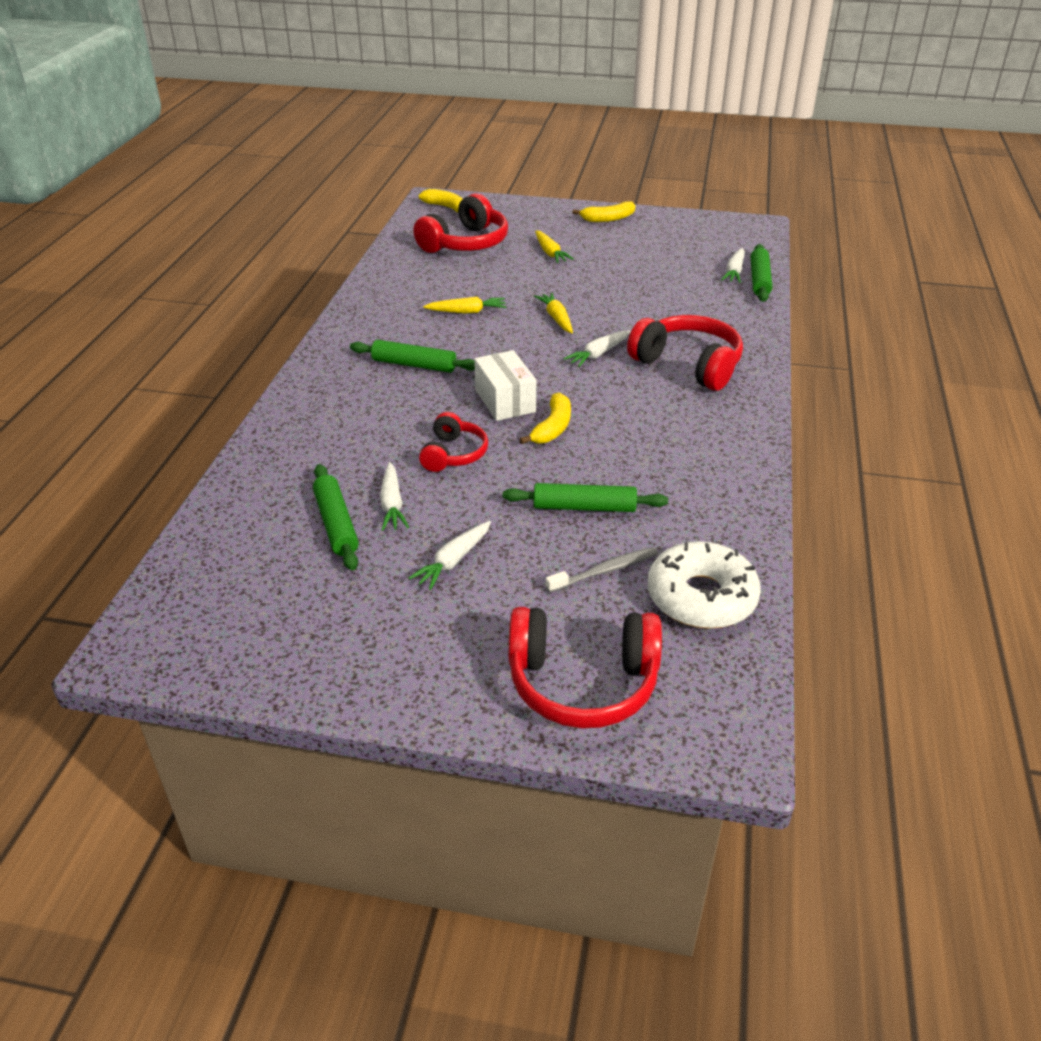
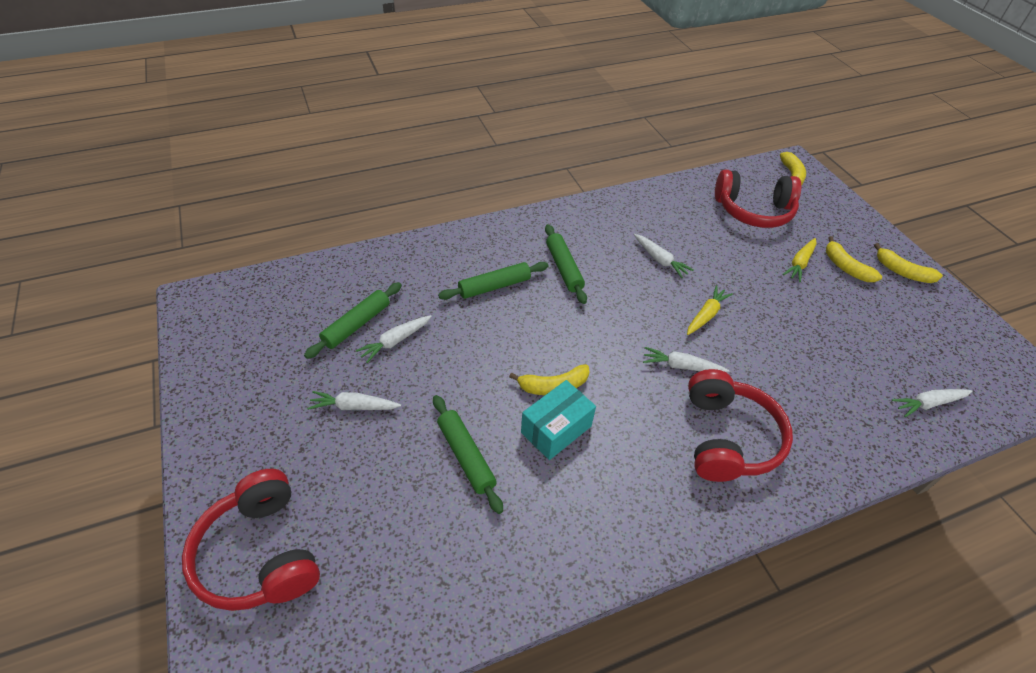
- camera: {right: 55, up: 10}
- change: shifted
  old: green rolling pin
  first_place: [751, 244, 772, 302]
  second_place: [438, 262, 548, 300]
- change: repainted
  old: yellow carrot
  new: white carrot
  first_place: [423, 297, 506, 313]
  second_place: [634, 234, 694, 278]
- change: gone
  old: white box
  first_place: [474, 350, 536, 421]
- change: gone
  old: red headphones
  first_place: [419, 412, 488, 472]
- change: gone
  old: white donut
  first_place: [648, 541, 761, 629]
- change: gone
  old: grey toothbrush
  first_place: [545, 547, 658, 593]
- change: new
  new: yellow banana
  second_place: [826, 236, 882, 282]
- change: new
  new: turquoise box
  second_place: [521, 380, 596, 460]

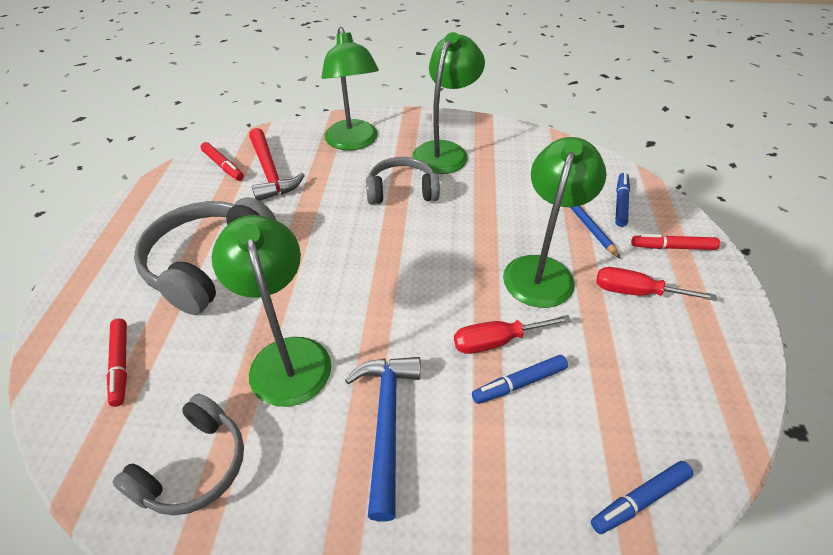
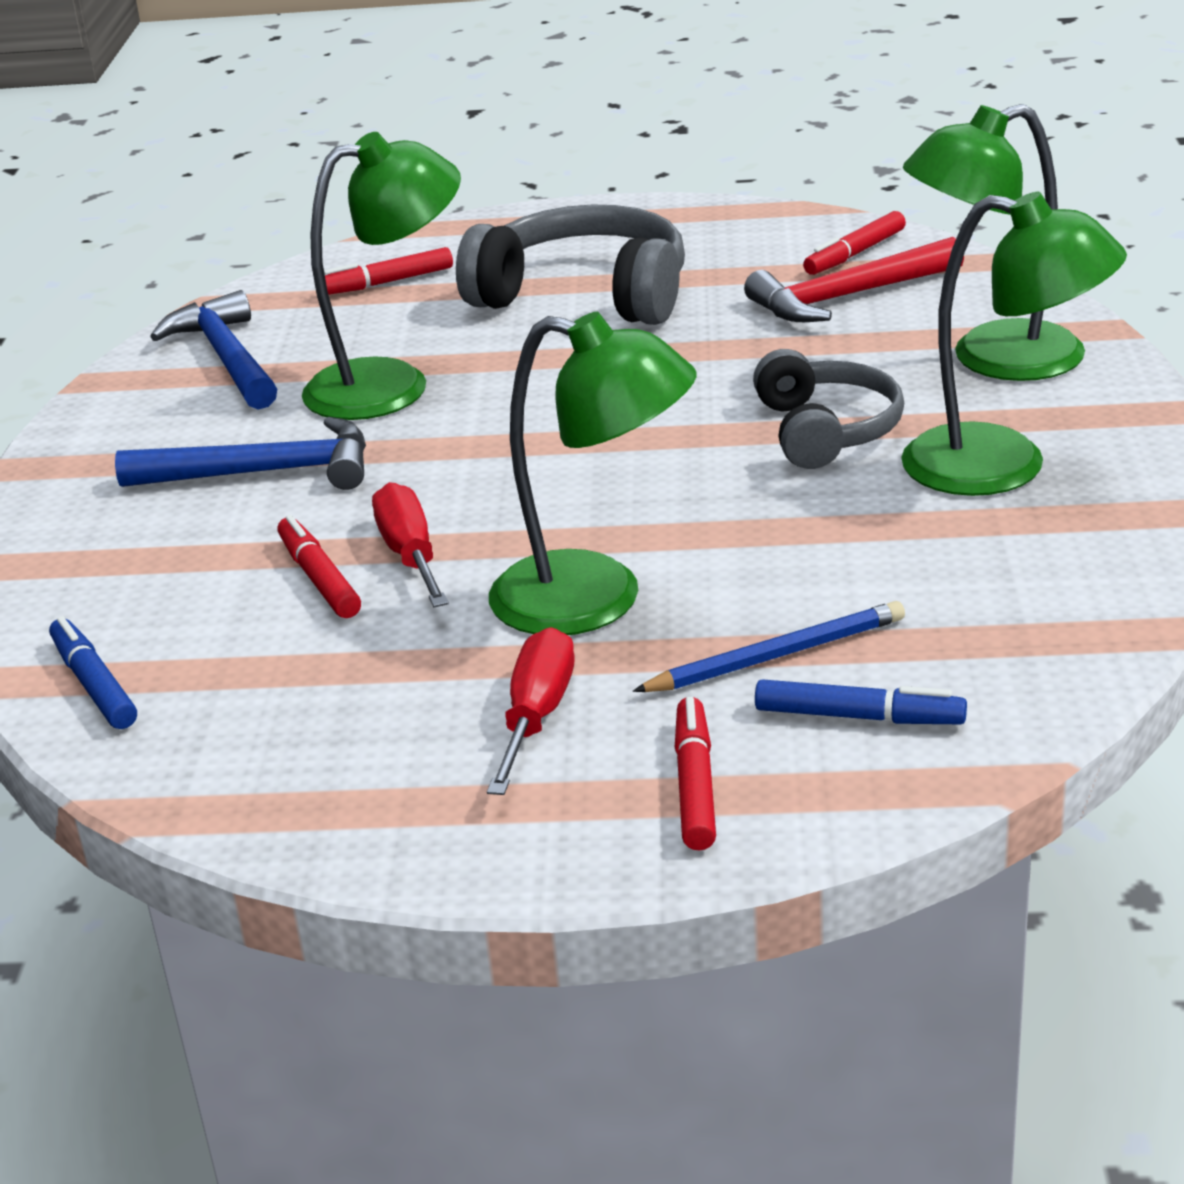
- camera: {right: 90, up: -15}
- change: repainted
  old: blue marker
  new: red marker
  first_place: [472, 355, 568, 404]
  second_place: [277, 515, 361, 618]
- change: swapped
  old: grey headphones
  new: blue hammer
  first_place: [113, 393, 244, 516]
  second_place: [150, 290, 277, 410]

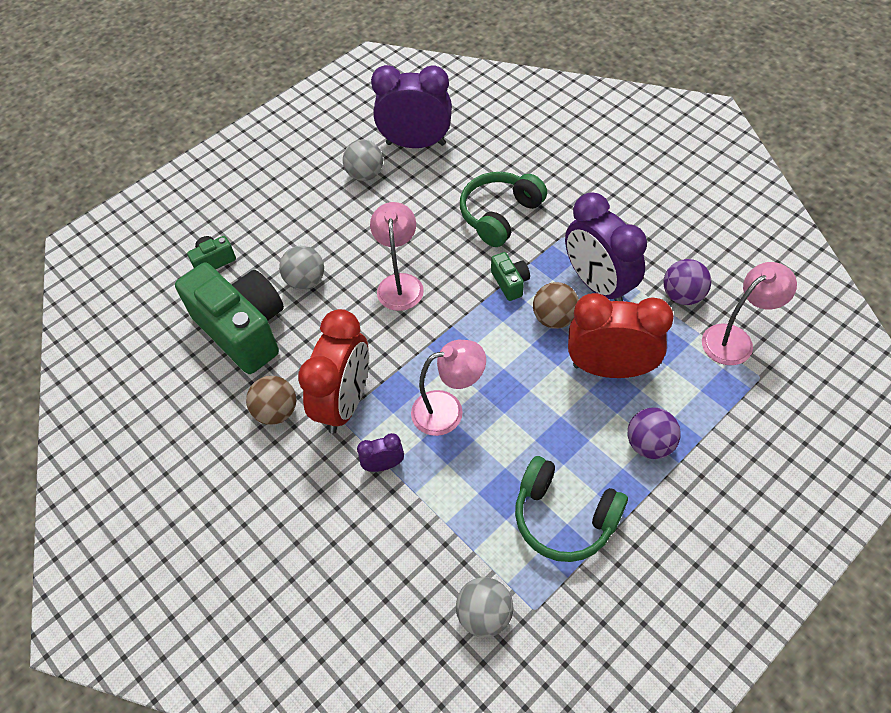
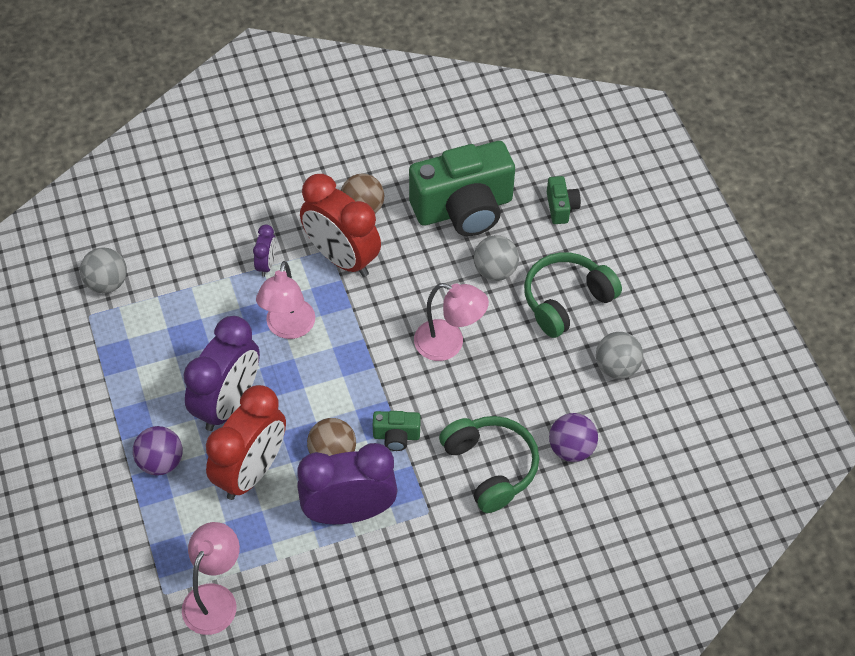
- camera: {right: 110, up: 0}
- change: shifted
  old: purple clock
  first_place: [371, 65, 452, 148]
  second_place: [183, 316, 260, 431]
- change: shifted
  old: purple ball
  first_place: [663, 259, 711, 305]
  second_place: [549, 413, 598, 462]
- change: rotated
  old: pink lamp
  first_place: [702, 262, 797, 365]
  second_place: [182, 522, 240, 635]
  degrees: -150
- change: shifted
  old: green headphones
  first_place: [515, 456, 628, 562]
  second_place: [524, 252, 622, 338]

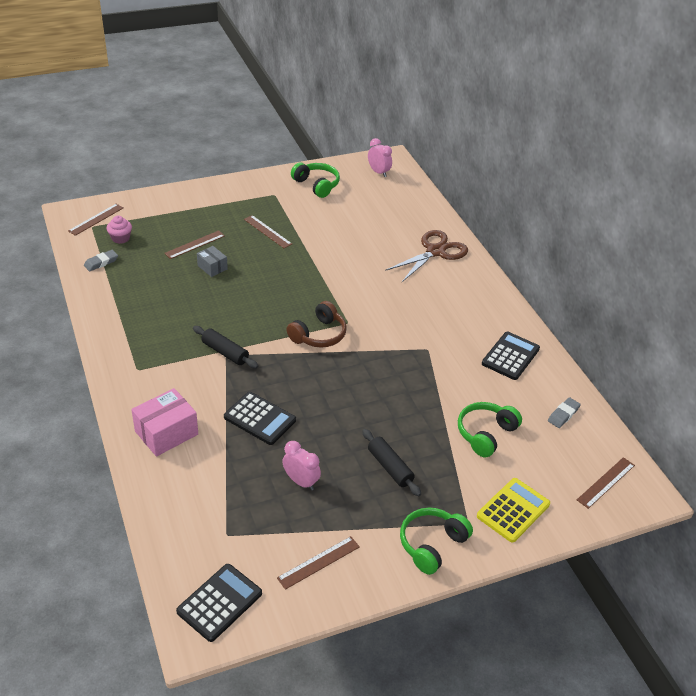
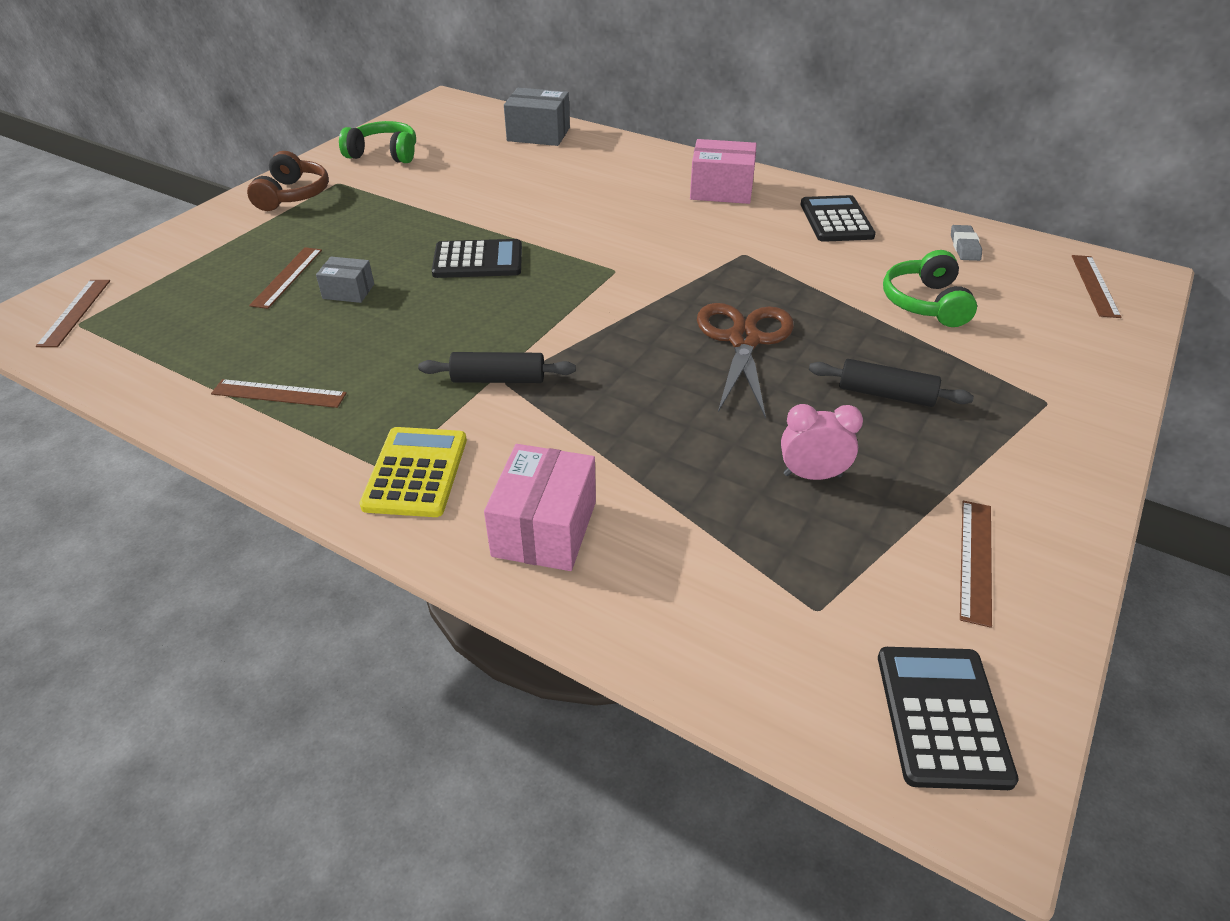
- camera: {right: -35, up: 0}
- change: gone
  old: pink clock
  first_place: [368, 138, 392, 177]
- change: gone
  old: pink cupcake
  first_place: [107, 215, 132, 244]
- change: shifted
  old: brown ruler
  first_place: [244, 215, 292, 248]
  second_place: [211, 379, 347, 408]
- change: shifted
  old: brown scissors
  first_place: [385, 230, 468, 282]
  second_place: [697, 303, 794, 419]
- change: gone
  old: grey eraser
  first_place: [84, 250, 118, 272]
- change: shifted
  old: brown headphones
  first_place: [286, 301, 347, 348]
  second_place: [247, 151, 329, 211]
- change: shifted
  old: black calculator
  first_place: [224, 392, 296, 445]
  second_place: [432, 239, 522, 278]
- change: shifted
  old: yellow calculator
  first_place: [477, 478, 550, 543]
  second_place: [359, 427, 467, 517]
- change: gone
  old: green headphones
  first_place: [400, 508, 473, 575]
- change: new
  new: grey box
  second_place: [504, 88, 570, 146]
- change: new
  new: pink box
  second_place: [690, 139, 757, 204]

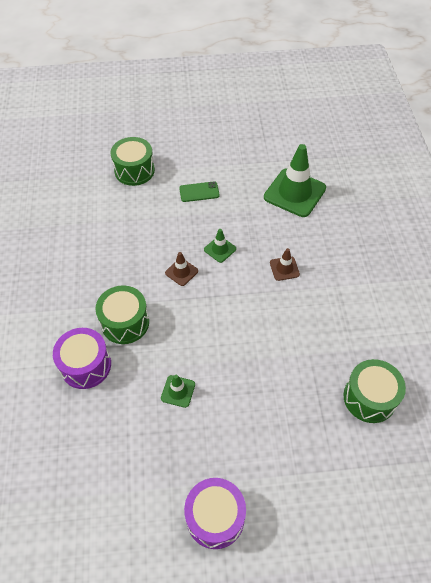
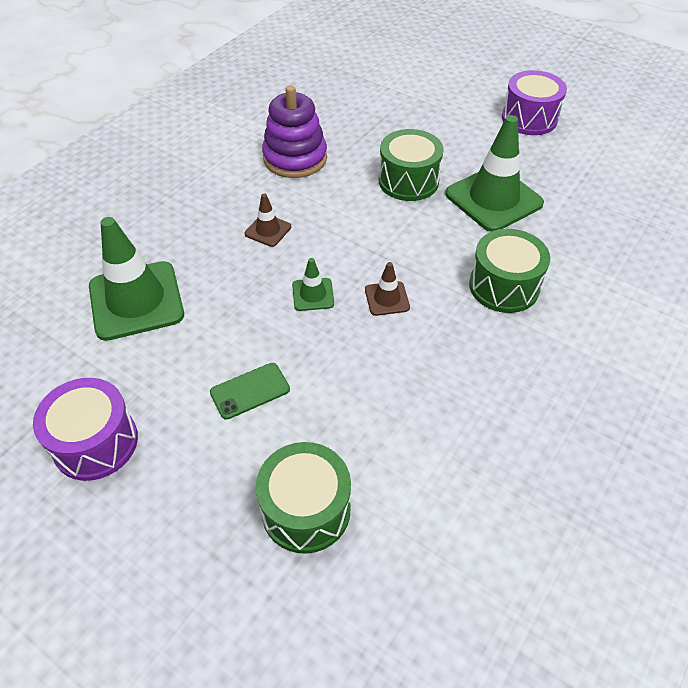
- camera: {right: -140, up: -5}
- change: rotated
  old: green phone
  first_place: [179, 181, 220, 202]
  second_place: [210, 363, 290, 420]
  degrees: -60
- change: shifted
  old: purple drum
  first_place: [53, 328, 111, 389]
  second_place: [33, 378, 138, 481]
- change: shifted
  old: green drum
  first_place: [343, 359, 406, 423]
  second_place: [379, 129, 444, 201]
- change: scaled
  old: green traffic cone
  first_place: [161, 375, 195, 408]
  second_place: [445, 115, 544, 232]
  factor: 2.13
- change: new
  new: purple stacking toy
  second_place: [262, 85, 327, 178]

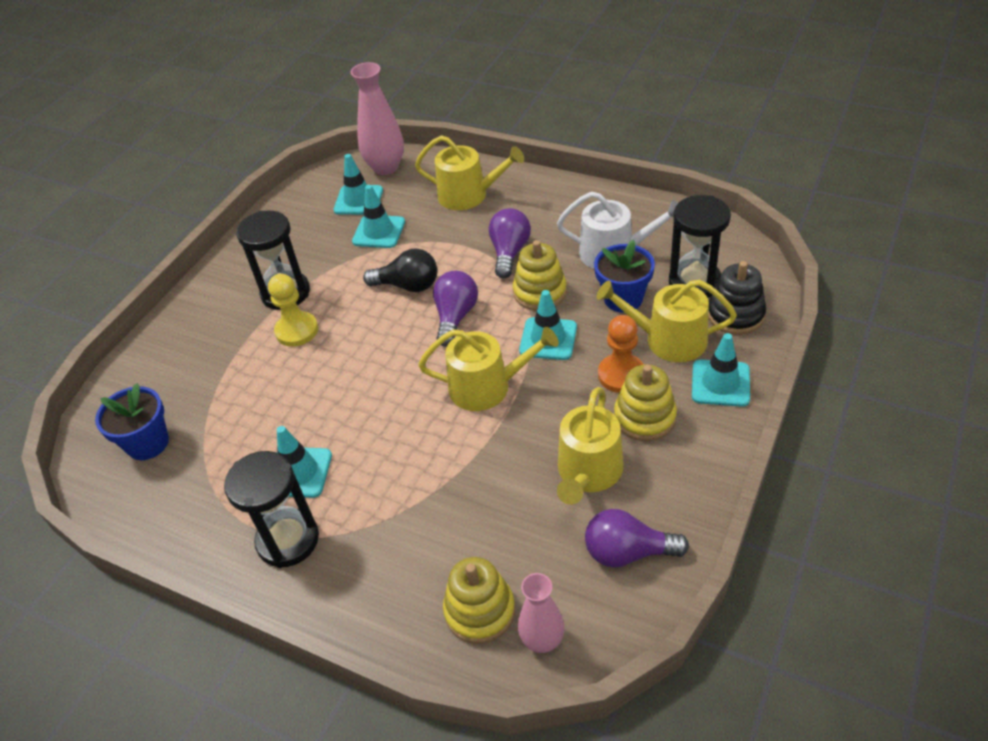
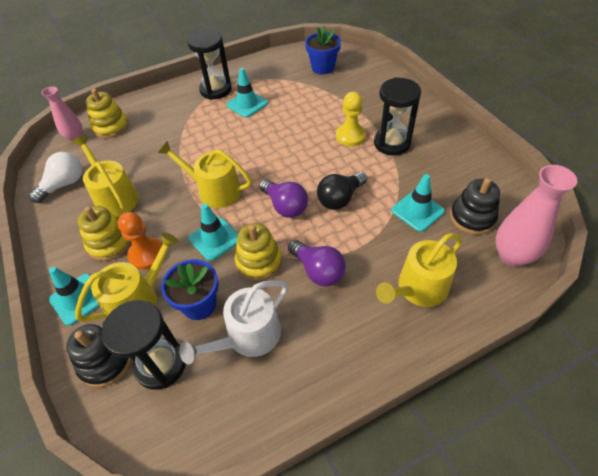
- camera: {right: 125, up: 5}
- change: swapped
  old: turquoise traffic cone
  new: black stacking toy
  first_place: [333, 154, 383, 215]
  second_place: [450, 178, 500, 235]
- change: rotated
  old: yellow watering can
  first_place: [418, 327, 559, 411]
  second_place: [158, 141, 252, 208]
  degrees: 75
- change: repainted
  old: purple light bulb
  new: white light bulb
  first_place: [585, 509, 689, 568]
  second_place: [29, 152, 82, 203]

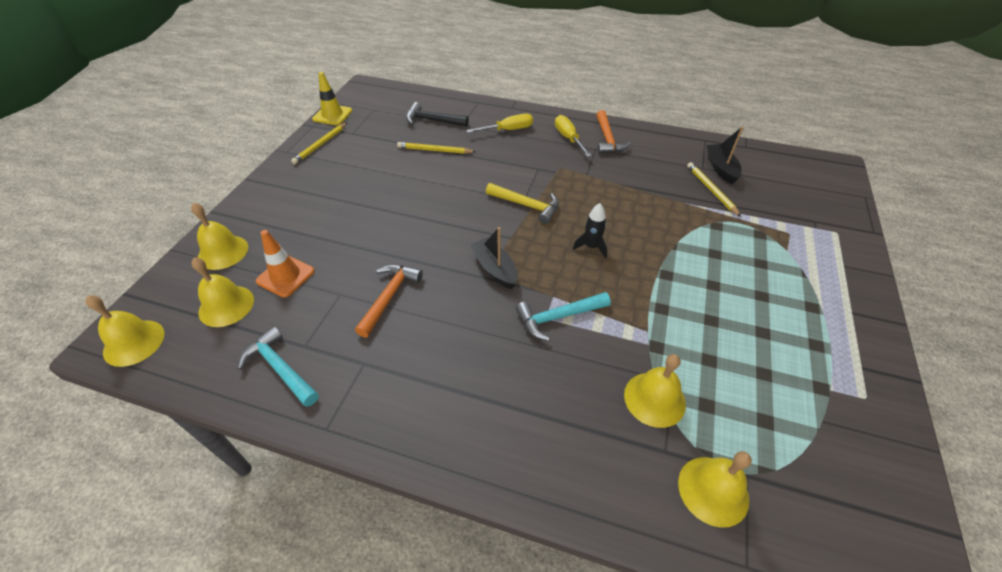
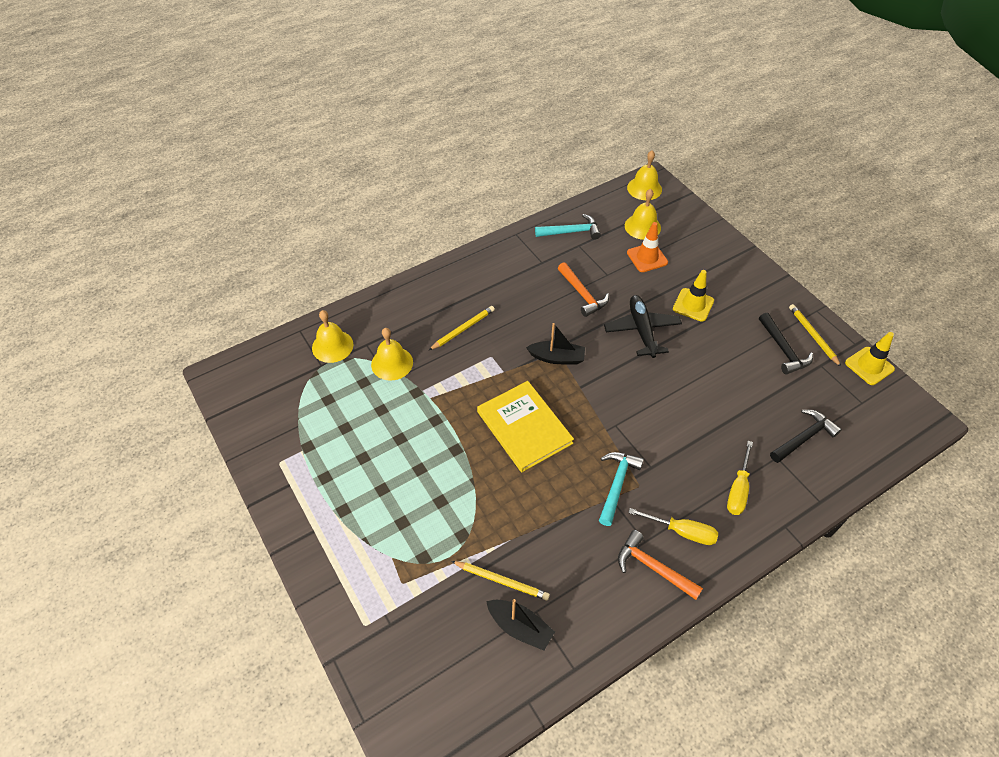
- camera: {right: 130, up: 5}
- change: shifted
  old: yellow pencil
  first_place: [397, 142, 476, 154]
  second_place: [429, 306, 495, 350]
- change: gone
  old: yellow hammer
  first_place: [486, 183, 559, 224]
- change: gone
  old: yellow bell
  first_place: [191, 203, 248, 270]
- change: swapped
  old: black rocket
  new: yellow book
  first_place: [573, 203, 607, 258]
  second_place: [477, 381, 574, 472]
- change: shifted
  old: turquoise hammer
  first_place: [516, 292, 611, 341]
  second_place: [599, 452, 644, 526]
- change: new
  new: yellow traffic cone
  second_place: [673, 270, 714, 322]
- change: new
  new: black plane
  second_place: [604, 295, 682, 358]
- change: new
  new: black hammer
  second_place: [759, 313, 813, 374]

